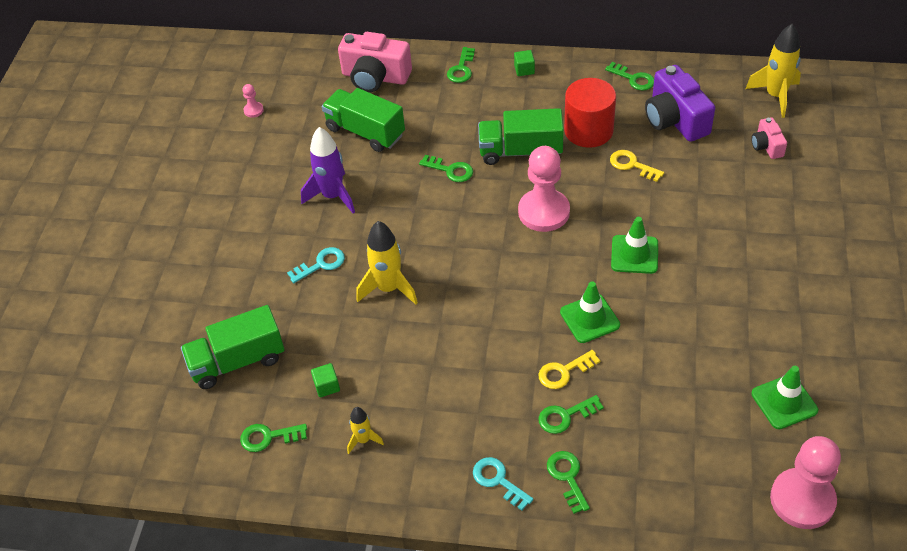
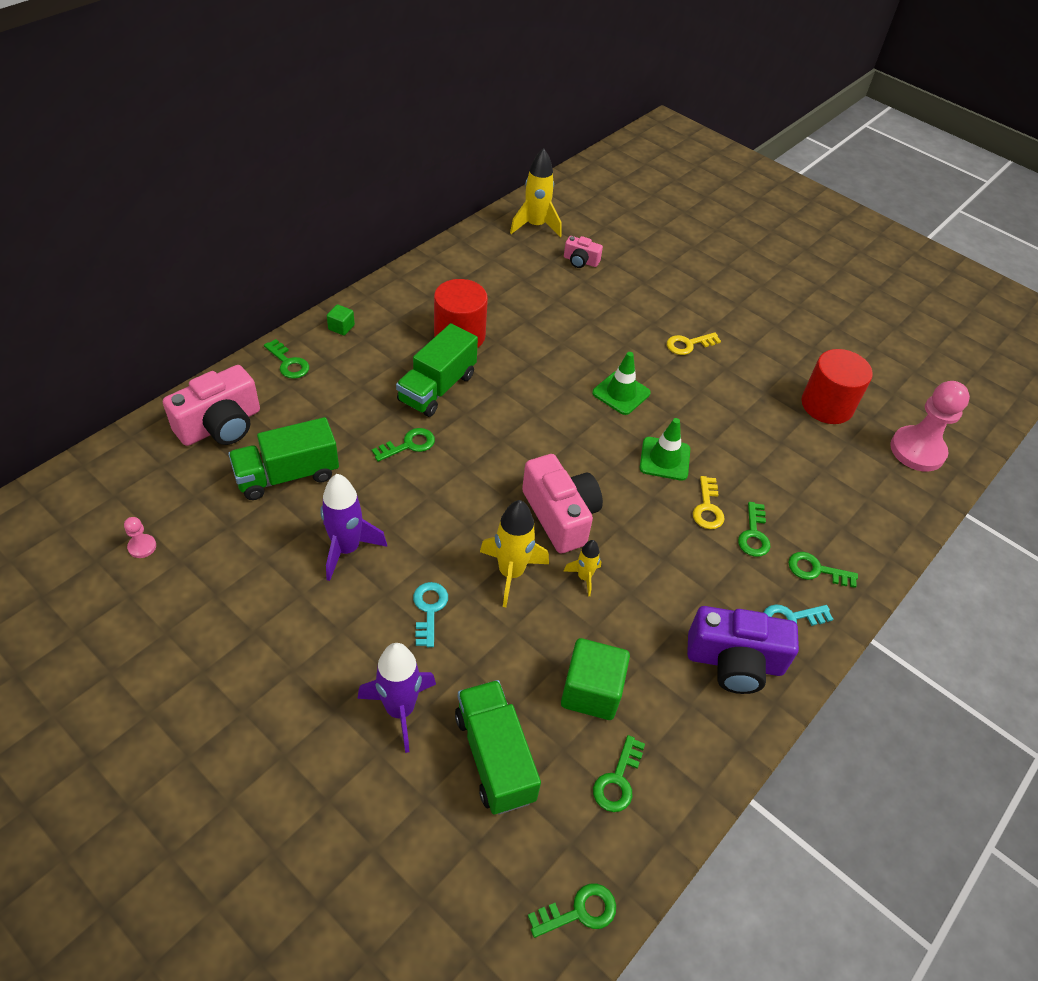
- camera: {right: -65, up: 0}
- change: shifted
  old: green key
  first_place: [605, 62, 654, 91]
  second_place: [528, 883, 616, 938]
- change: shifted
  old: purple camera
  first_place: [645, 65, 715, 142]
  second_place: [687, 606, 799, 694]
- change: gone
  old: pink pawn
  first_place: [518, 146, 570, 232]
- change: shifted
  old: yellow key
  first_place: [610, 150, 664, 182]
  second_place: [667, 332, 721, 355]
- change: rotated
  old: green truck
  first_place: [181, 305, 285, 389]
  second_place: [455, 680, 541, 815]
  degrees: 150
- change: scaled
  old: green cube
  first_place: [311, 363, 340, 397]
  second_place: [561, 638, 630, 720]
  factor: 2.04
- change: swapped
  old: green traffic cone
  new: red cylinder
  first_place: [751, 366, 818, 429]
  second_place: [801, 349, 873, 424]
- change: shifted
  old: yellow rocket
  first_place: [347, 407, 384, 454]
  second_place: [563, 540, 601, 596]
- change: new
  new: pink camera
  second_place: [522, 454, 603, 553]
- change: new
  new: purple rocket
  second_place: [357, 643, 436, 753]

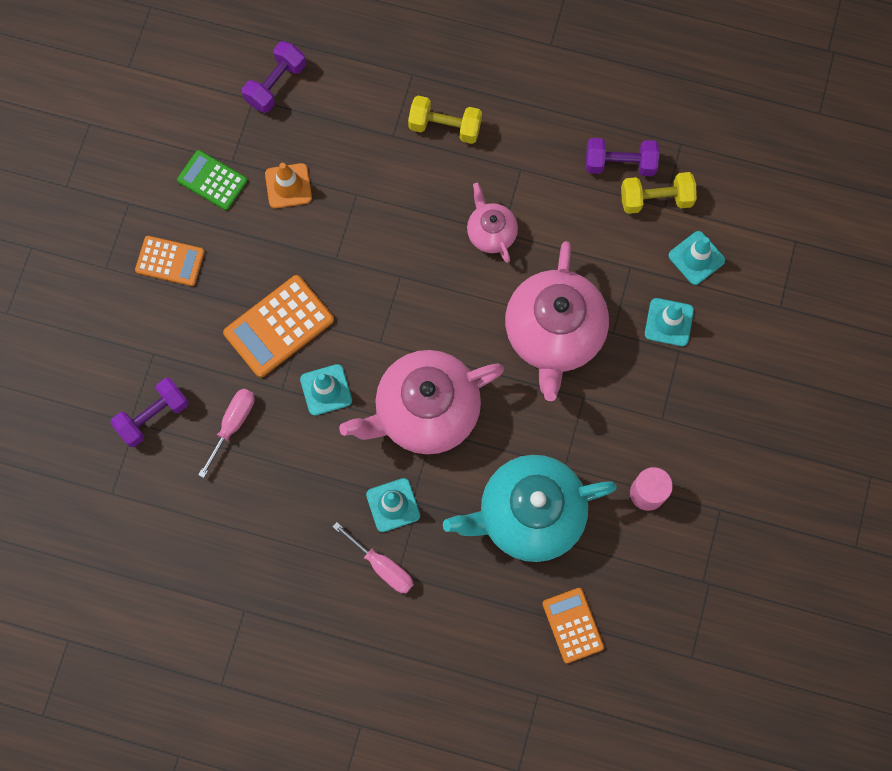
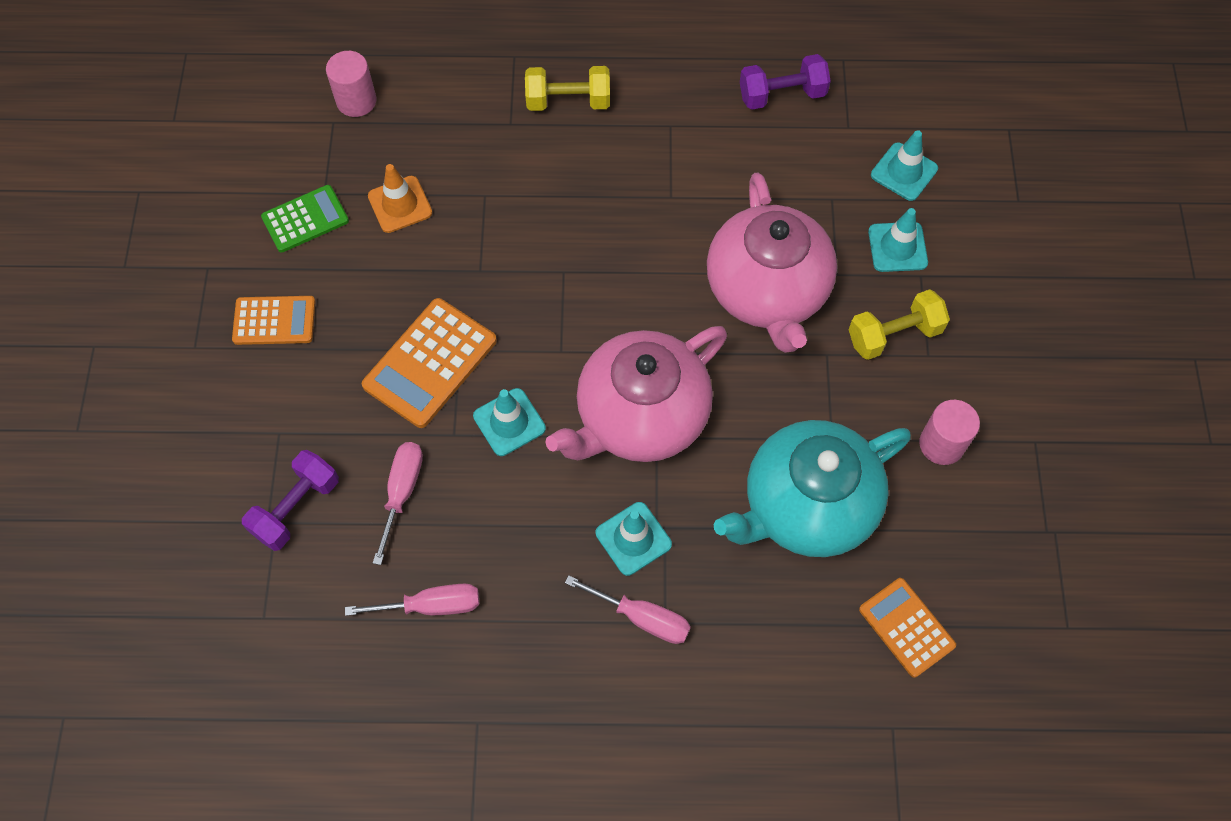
- camera: {right: -15, up: -10}
- change: swapped
  old: purple dumbbell
  new: pink cylinder
  first_place: [242, 41, 306, 113]
  second_place: [326, 51, 376, 117]
- change: rotated
  old: green calculator
  first_place: [177, 150, 248, 210]
  second_place: [261, 185, 349, 253]
  degrees: 135
- change: shifted
  old: yellow dumbbell
  first_place: [621, 172, 697, 214]
  second_place: [849, 289, 950, 360]
- change: gone
  old: pink teapot
  first_place: [467, 183, 518, 263]
- change: new
  new: pink screwdriver
  second_place: [345, 583, 479, 616]

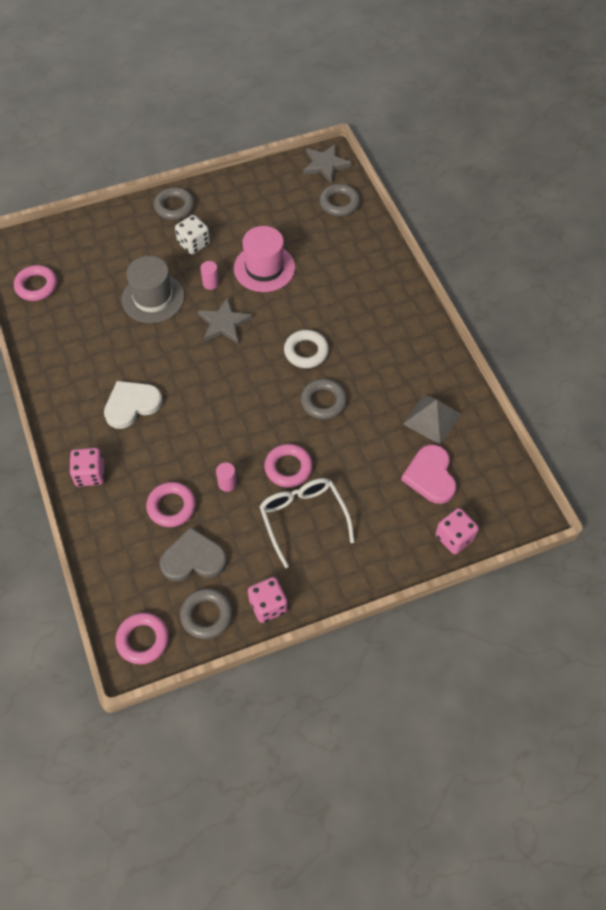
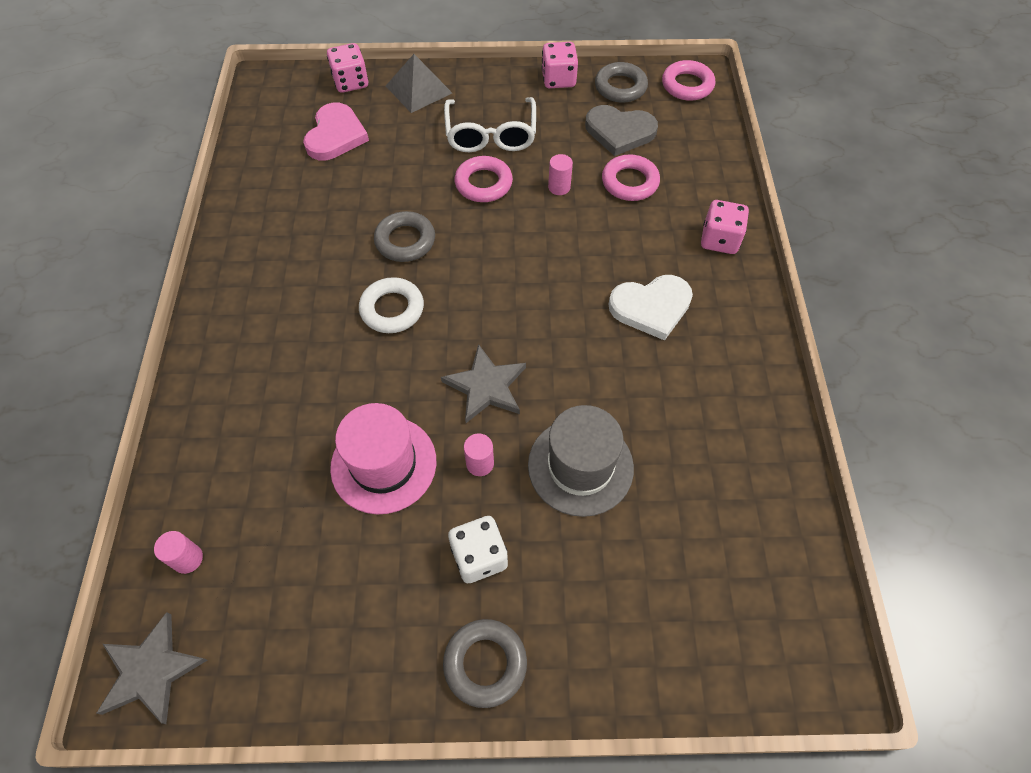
- camera: {right: -160, up: 0}
- change: swapped
  old: grey ring
  new: pink cylinder
  first_place: [319, 184, 360, 216]
  second_place: [154, 531, 203, 574]
- change: gone
  old: pink ring
  first_place: [14, 265, 57, 301]
- change: shifted
  old: grey pyramid
  first_place: [403, 394, 461, 445]
  second_place: [386, 54, 452, 113]

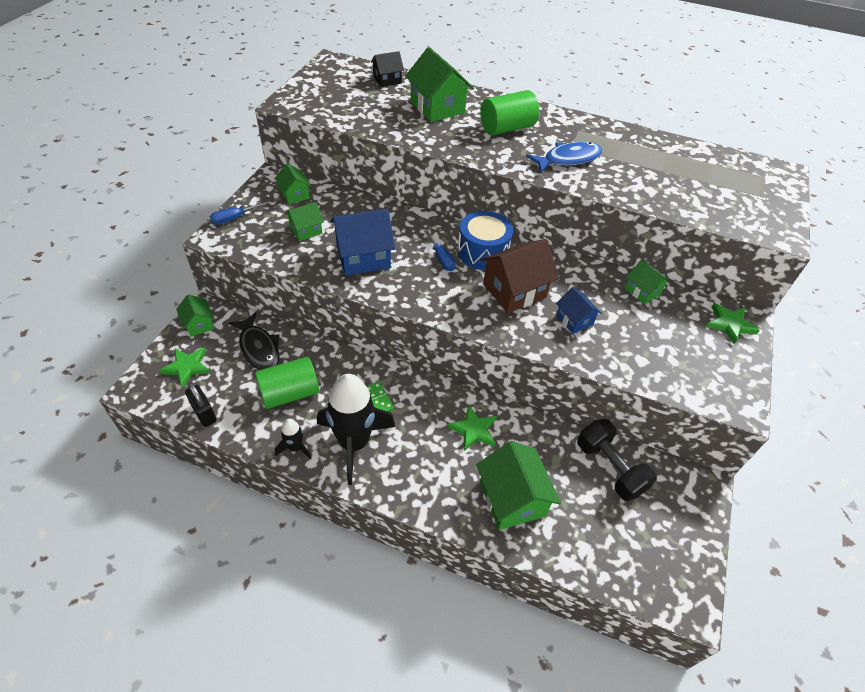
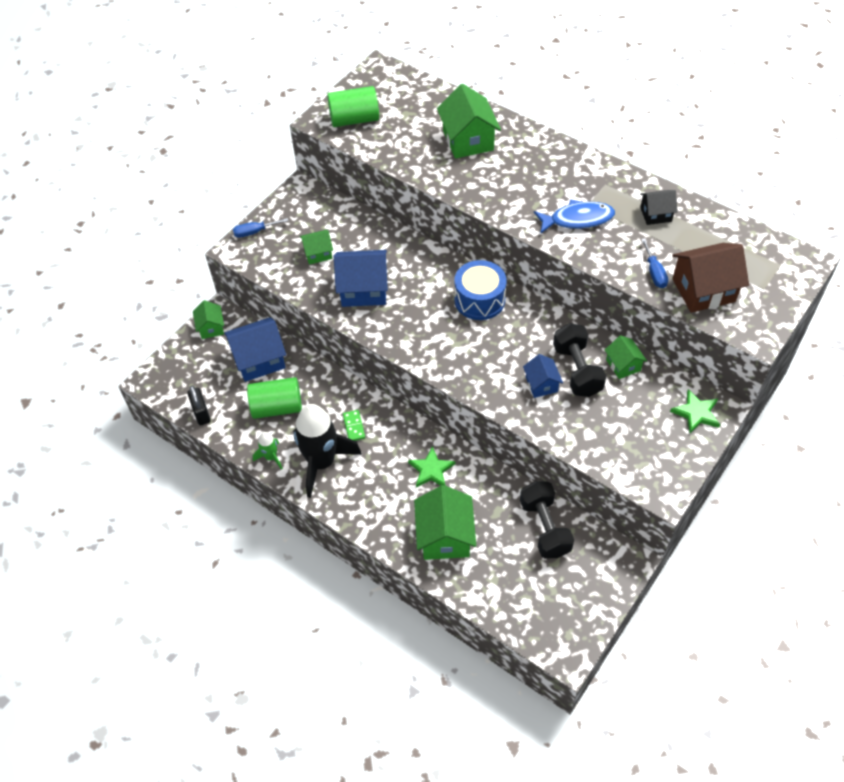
- camera: {right: 20, up: 5}
- change: shifted
  old: black house
  first_place: [371, 51, 404, 87]
  second_place: [640, 190, 678, 225]
- change: shifted
  old: green cylinder
  first_place: [481, 90, 539, 135]
  second_place: [327, 86, 379, 127]
- change: gone
  old: green house
  first_place: [275, 163, 311, 204]
- change: shifted
  old: blue screwdriver
  first_place: [424, 230, 456, 271]
  second_place: [641, 238, 668, 288]
- change: shifted
  old: brown house
  first_place: [481, 239, 559, 313]
  second_place: [672, 243, 749, 313]
- change: swapped
  old: black fish
  new: blue house
  first_place: [229, 312, 280, 370]
  second_place: [224, 317, 286, 382]
- change: gone
  old: green star
  first_place: [159, 347, 210, 388]
- change: repainted
  old: black rocket
  new: green rocket
  first_place: [275, 419, 312, 460]
  second_place: [253, 432, 283, 470]
- change: new
  new: black dumbbell
  second_place: [553, 323, 606, 397]

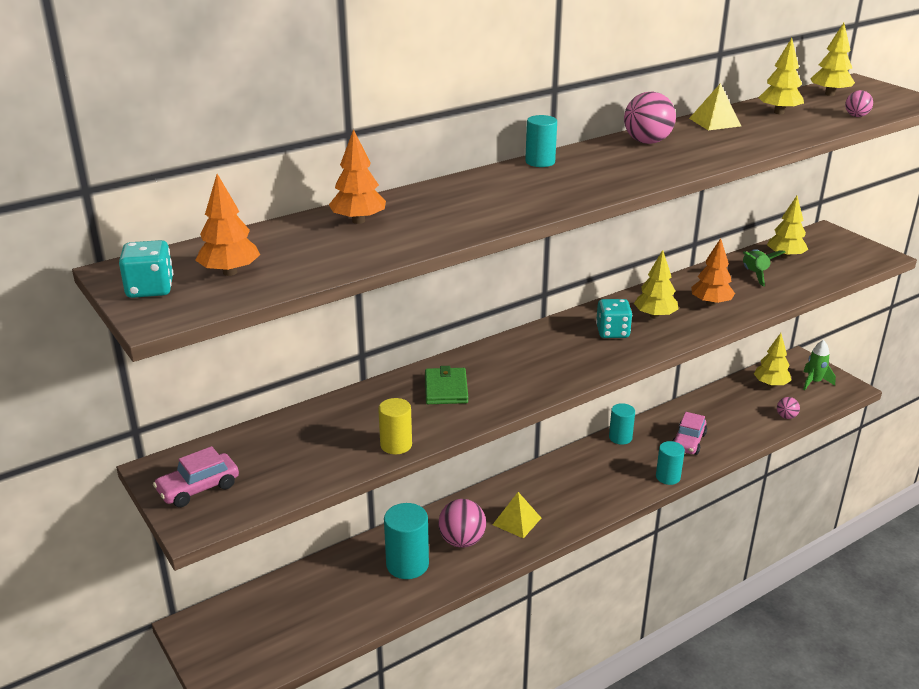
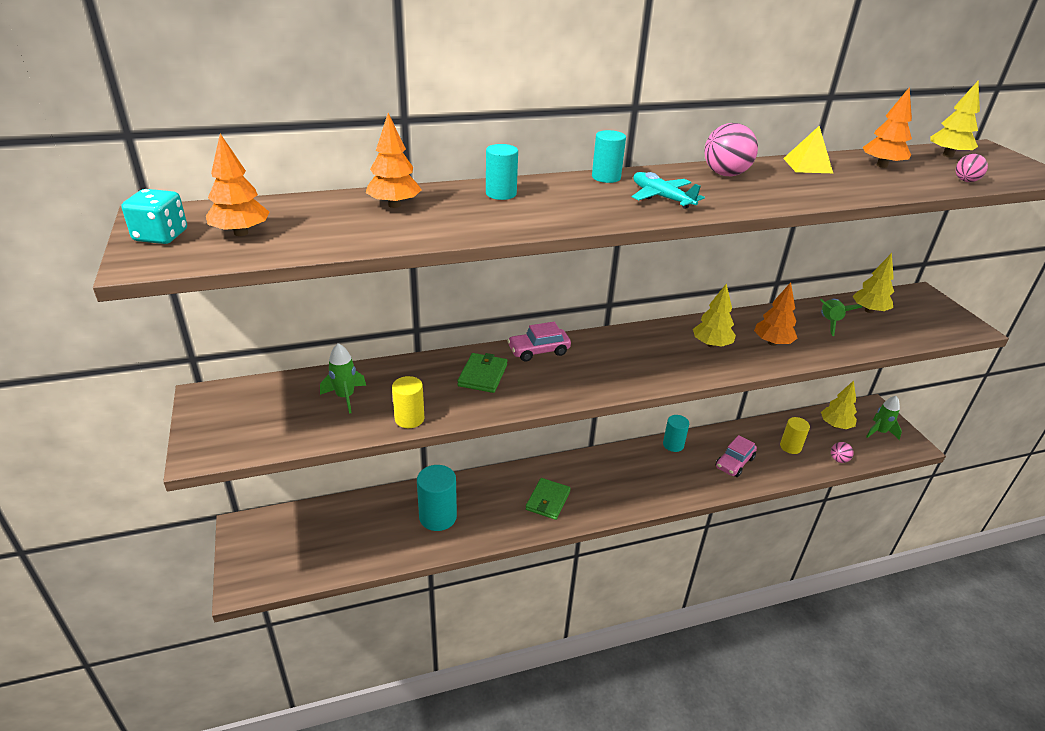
- camera: {right: 15, up: 5}
- change: repainted
  old: yellow tree
  new: orange tree
  first_place: [758, 38, 804, 114]
  second_place: [862, 87, 912, 168]
- change: gone
  old: turquoise dice
  first_place: [596, 299, 632, 338]
- change: shifted
  old: turquoise cylinder
  first_place: [656, 441, 685, 485]
  second_place: [486, 144, 518, 200]
- change: shifted
  old: pink car
  first_place: [153, 446, 239, 507]
  second_place: [507, 322, 571, 362]
- change: swapped
  old: yellow pyramid
  new: green wallet
  first_place: [492, 492, 541, 539]
  second_place: [526, 478, 571, 520]
- change: gone
  old: pink ball
  first_place: [438, 499, 486, 548]
- change: new
  new: turquoise plane
  second_place: [632, 172, 705, 209]
- change: new
  new: green rocket
  second_place: [320, 343, 366, 414]
- change: new
  new: yellow cylinder
  second_place: [780, 417, 810, 454]

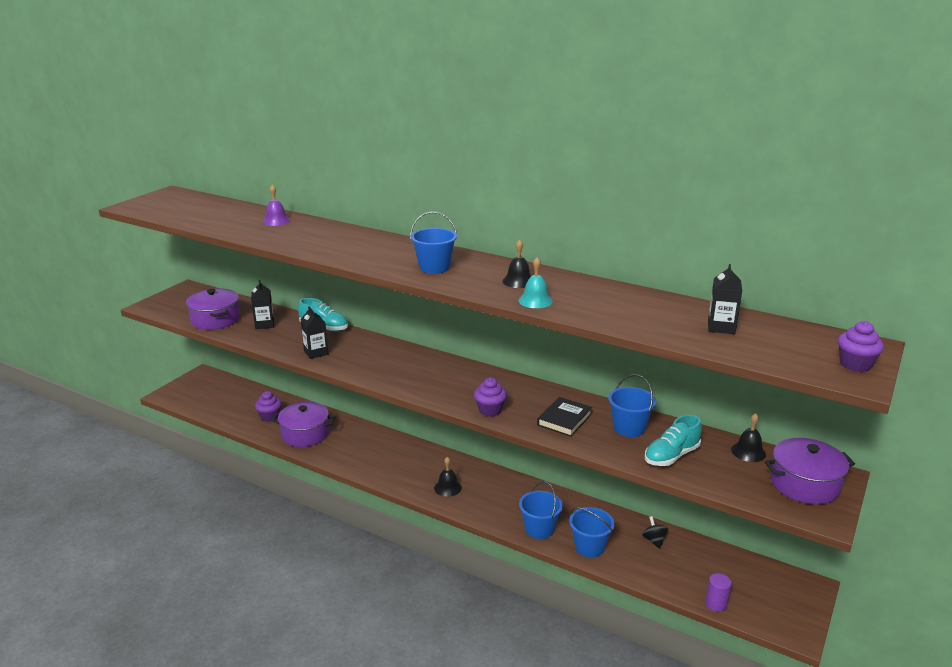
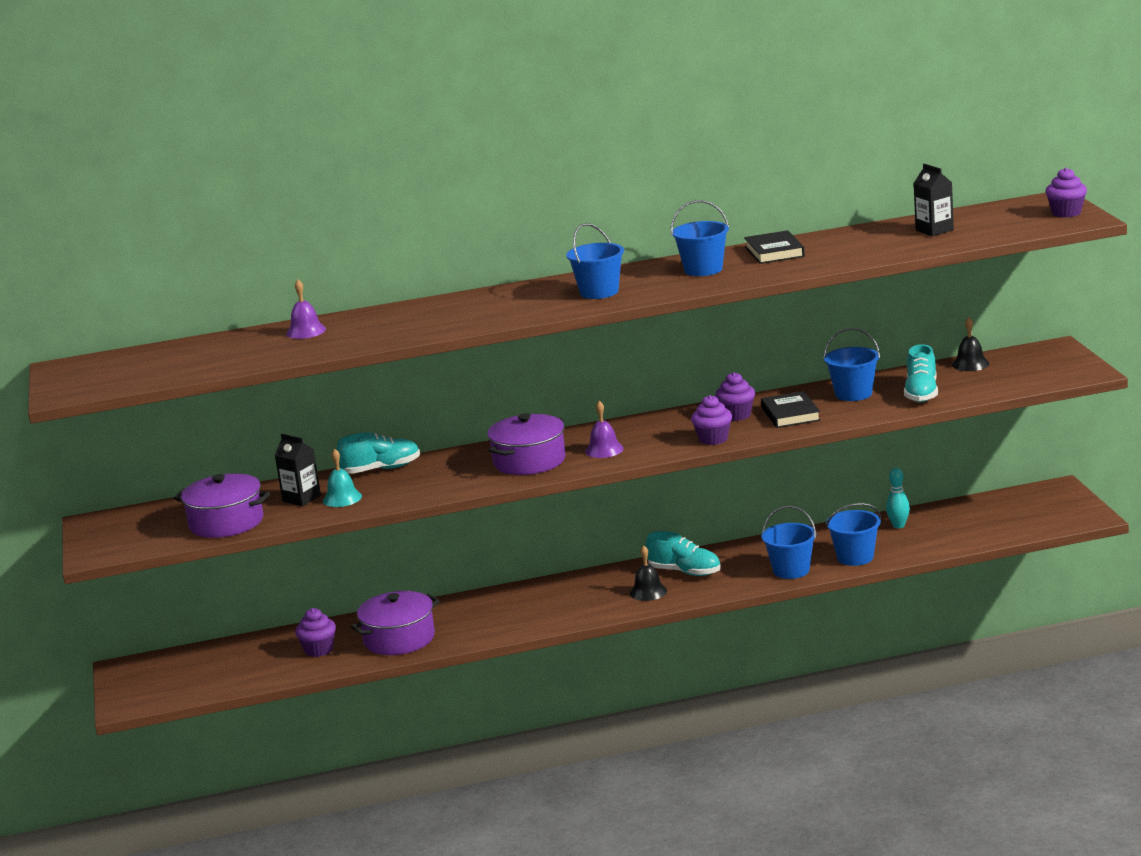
- camera: {right: -40, up: -5}
- change: swapped
  old: black bell
  new: blue bucket
  first_place: [502, 239, 531, 288]
  second_place: [671, 200, 729, 276]
- change: shifted
  old: turquoise bell
  first_place: [519, 257, 553, 308]
  second_place: [323, 449, 362, 507]
- change: gone
  old: black carton
  first_place: [300, 306, 328, 359]
- change: shifted
  old: purple pot
  first_place: [765, 438, 855, 504]
  second_place: [487, 413, 566, 475]
- change: swapped
  old: black spinning top
  new: turquoise bowling pin
  first_place: [642, 516, 668, 549]
  second_place: [886, 468, 910, 528]
- change: gone
  old: purple cylinder
  first_place: [705, 573, 731, 612]
- change: new
  new: black book
  second_place: [744, 230, 805, 264]
- change: new
  new: purple cupcake
  second_place: [715, 372, 755, 421]
- change: new
  new: purple bell
  second_place: [585, 401, 624, 458]
- change: new
  new: turquoise shoe
  second_place: [645, 531, 721, 576]

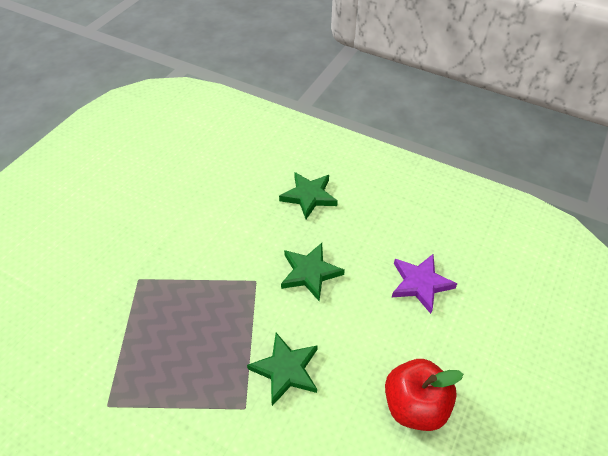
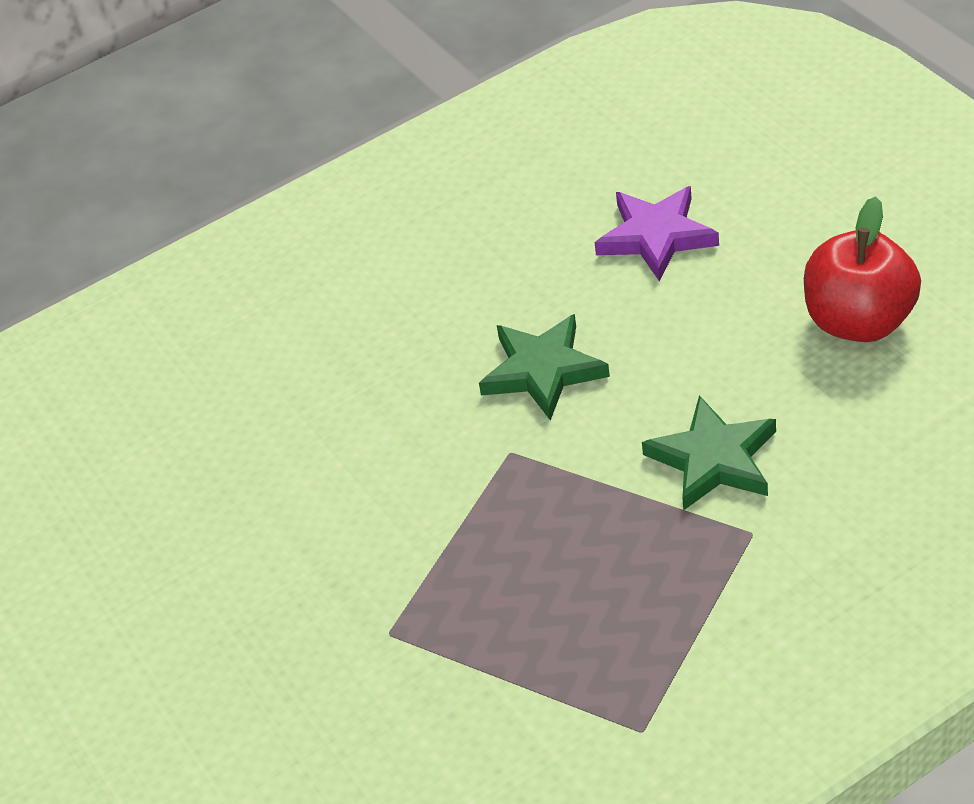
- camera: {right: -55, up: -5}
- change: gone
  old: green star
  first_place: [279, 172, 338, 219]

